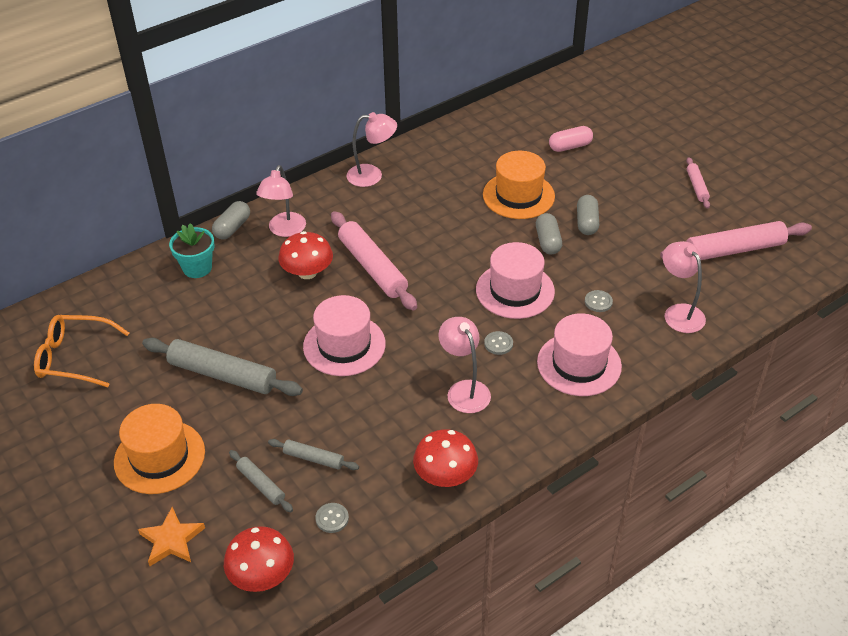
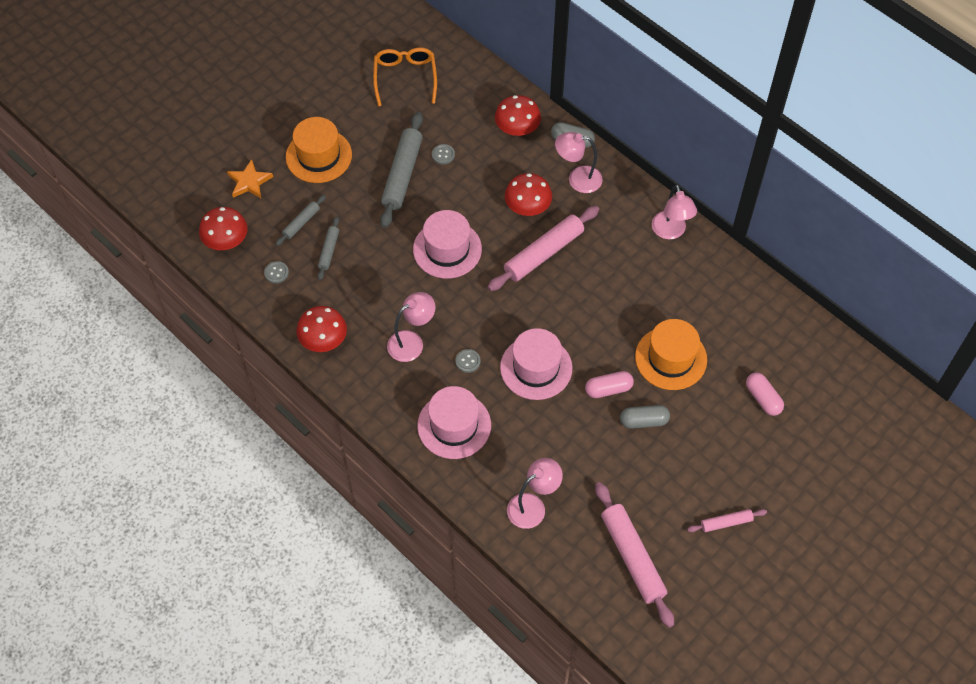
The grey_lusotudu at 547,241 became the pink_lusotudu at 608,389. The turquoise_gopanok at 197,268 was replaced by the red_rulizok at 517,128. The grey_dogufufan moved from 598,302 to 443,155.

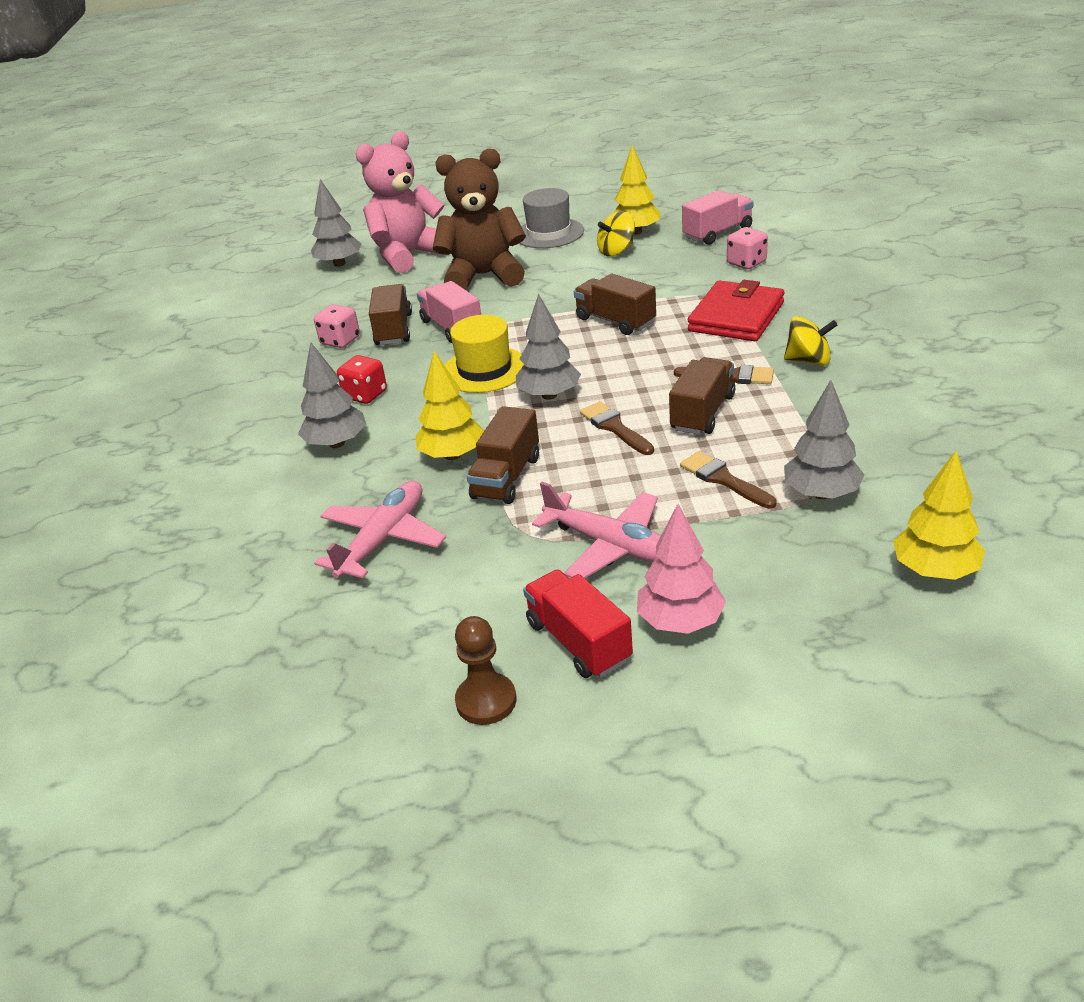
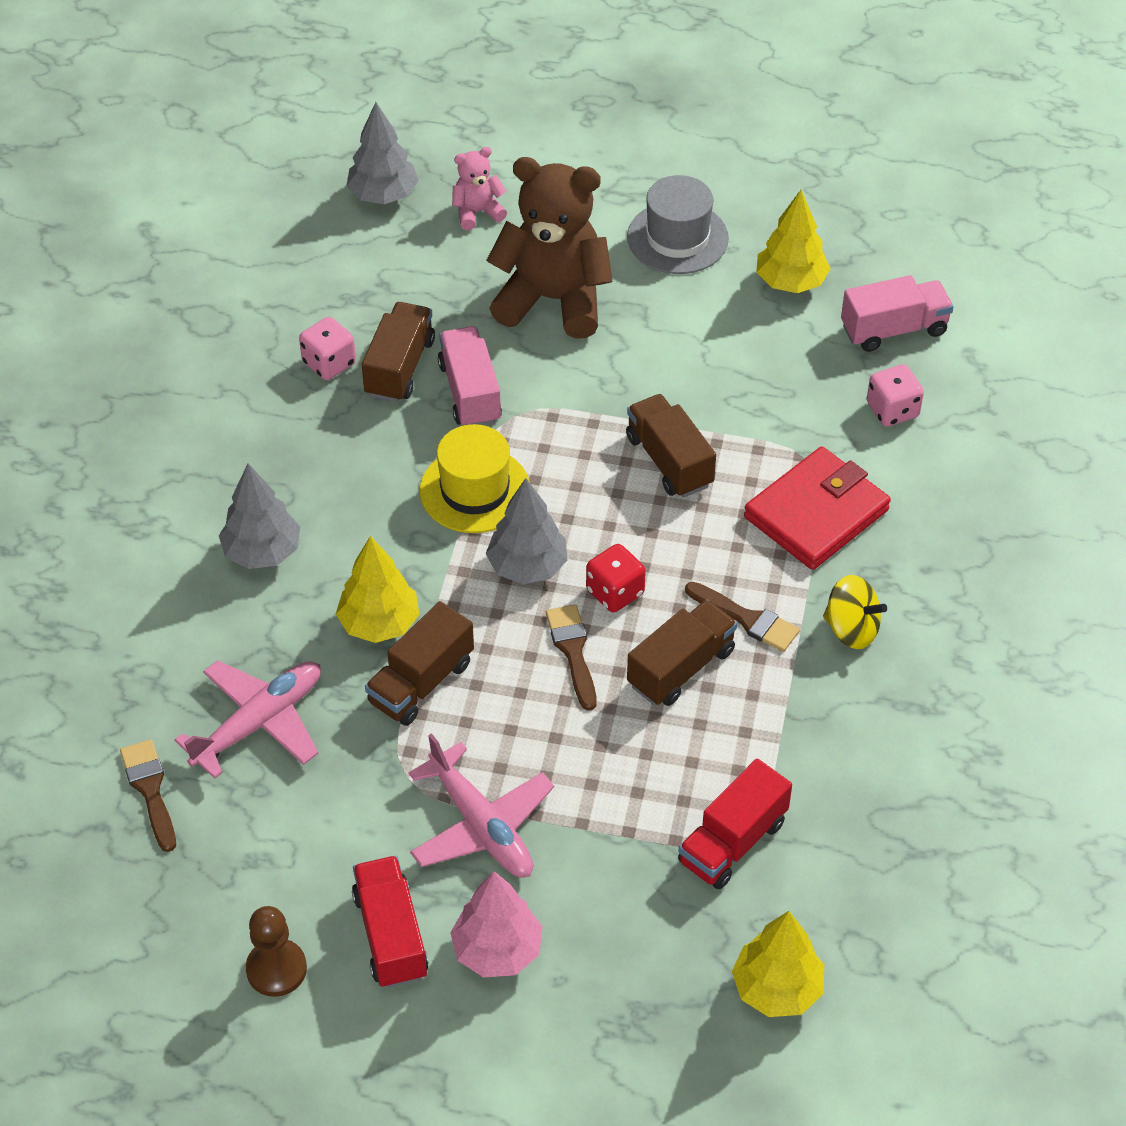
The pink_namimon at 408,255 changed to 0.46 times the size. The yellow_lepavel at 616,251 disappeared. The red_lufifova moved from 365,395 to 615,592. The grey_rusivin at 821,493 was replaced by the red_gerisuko at 732,842. The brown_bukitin moved from 723,479 to 150,790.

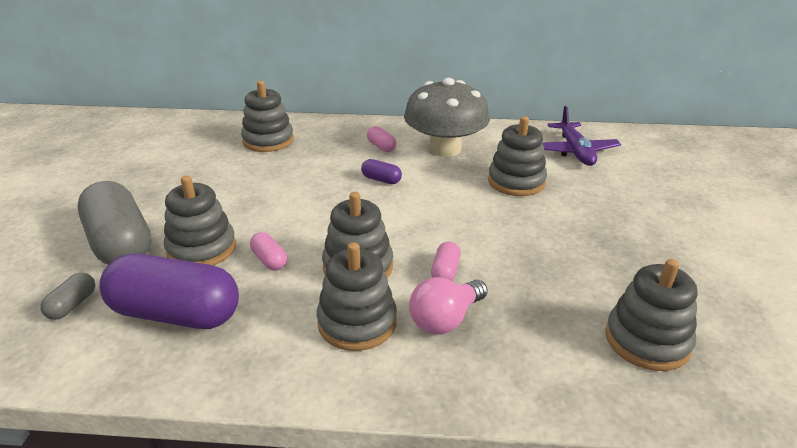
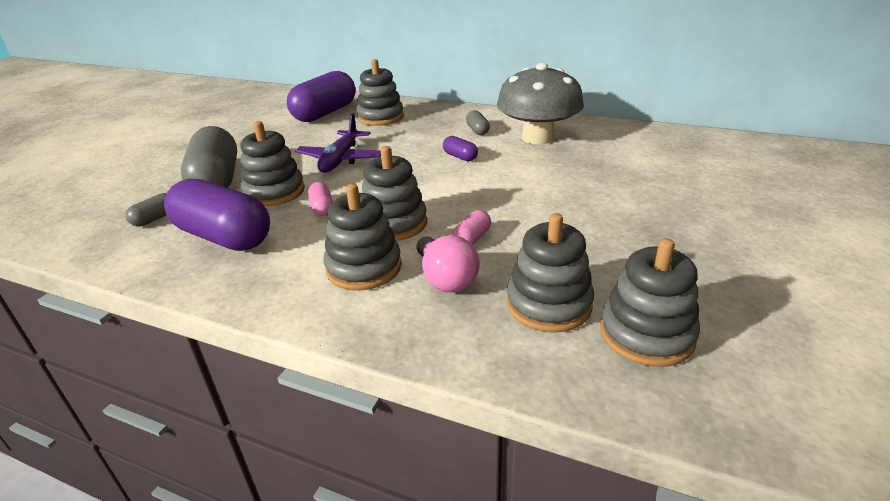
The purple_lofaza moved from 575,151 to 340,159. The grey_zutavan moved from 516,182 to 548,304. The pink_lusotudu at 381,147 became the grey_lusotudu at 477,130. The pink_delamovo at 445,319 turned 90 degrees counterclockwise. The purple_lusotudu at 325,113 appeared.

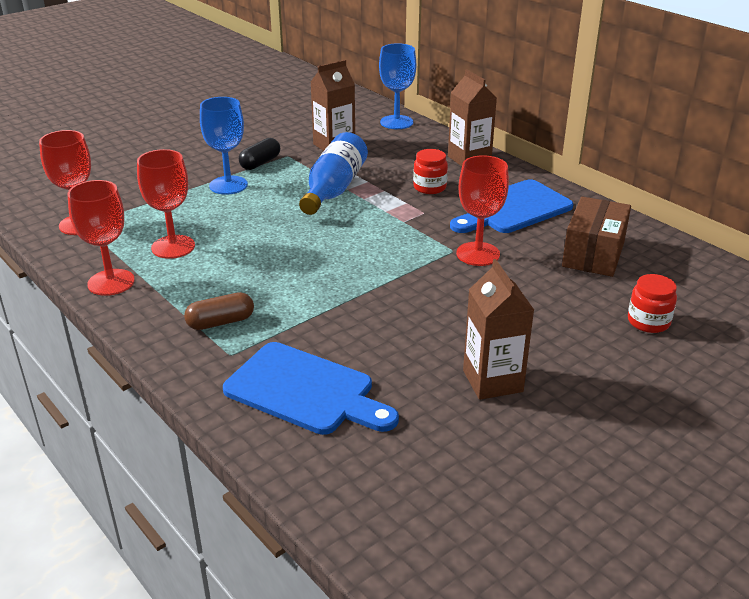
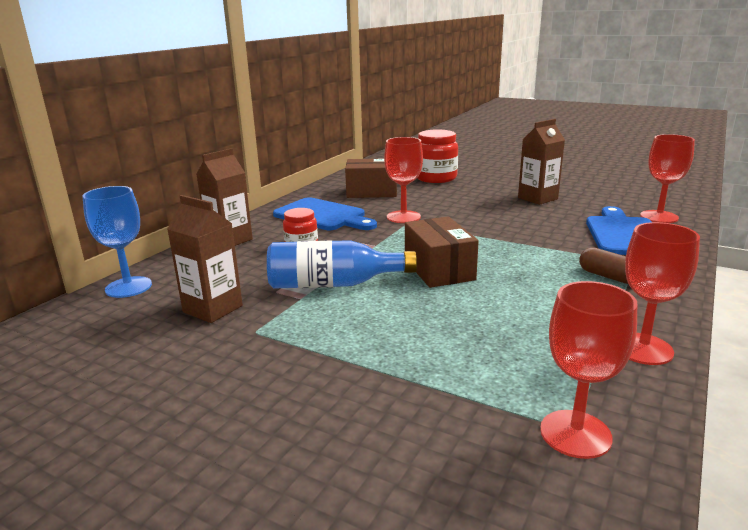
The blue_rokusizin at 228,185 disappeared. The black_lusotudu at 260,163 disappeared. The red_rokusizin moved from 173,247 to 659,217. The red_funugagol at 648,322 changed to 1.70 times the size. The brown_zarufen at 438,269 appeared.

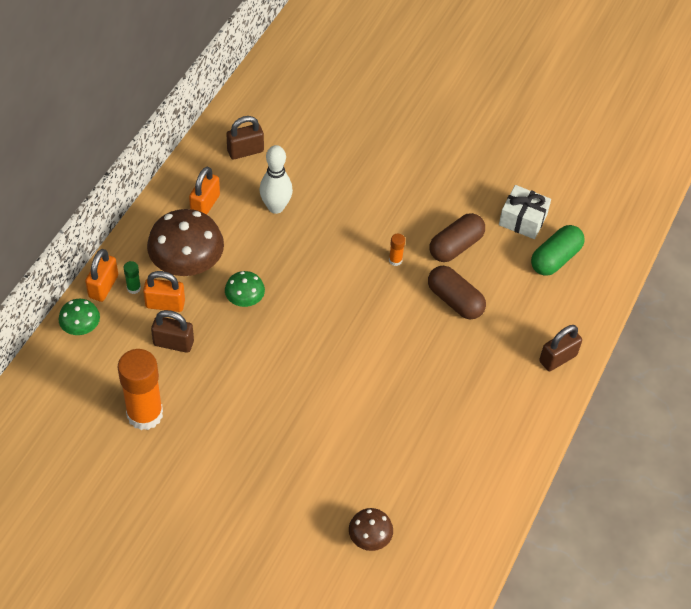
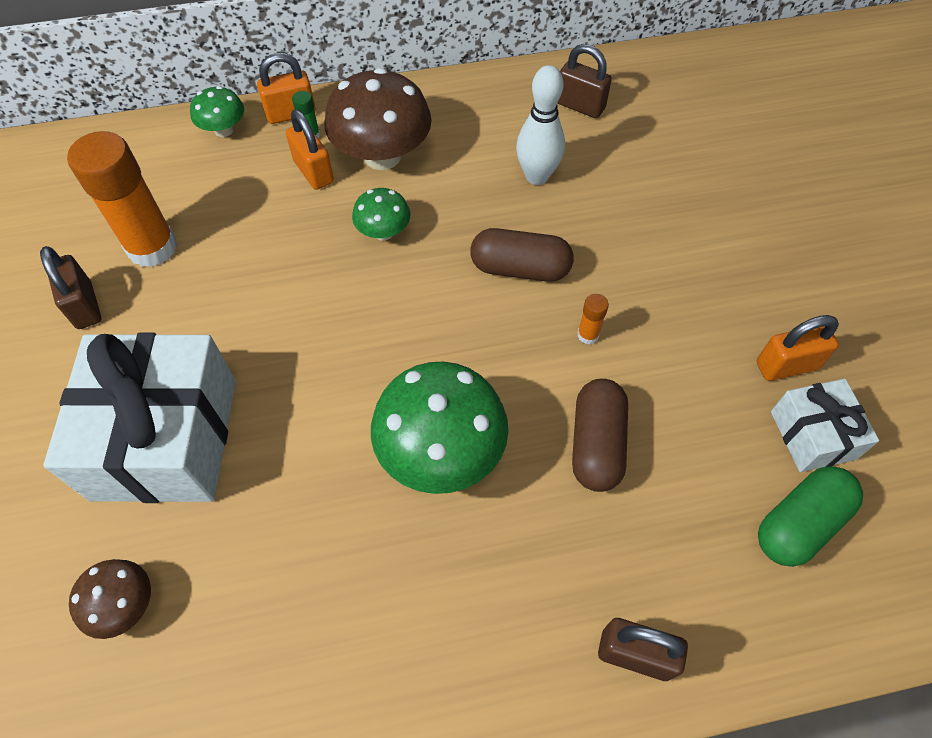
The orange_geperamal moved from 205,204 to 786,365. The brown_lusotudu moved from 456,246 to 520,268. The green_lusotudu at 555,258 turned 45 degrees counterclockwise. The brown_geperamal moved from 173,343 to 84,306. The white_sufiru at 166,438 appeared. The green_rulizok at 441,452 appeared.

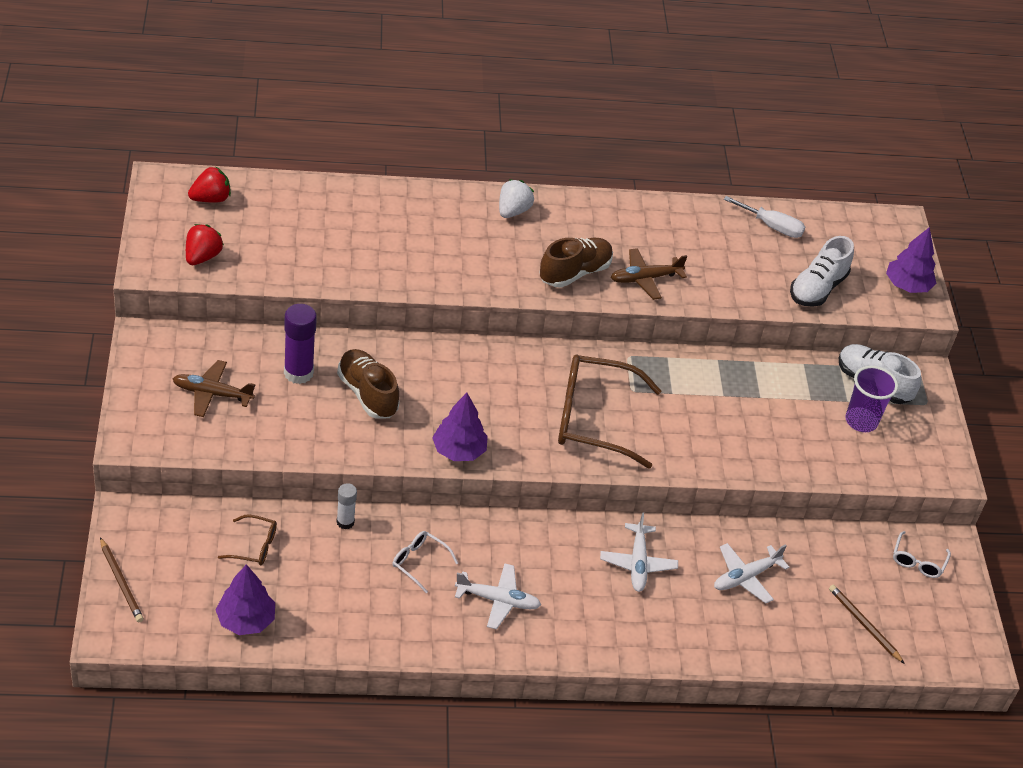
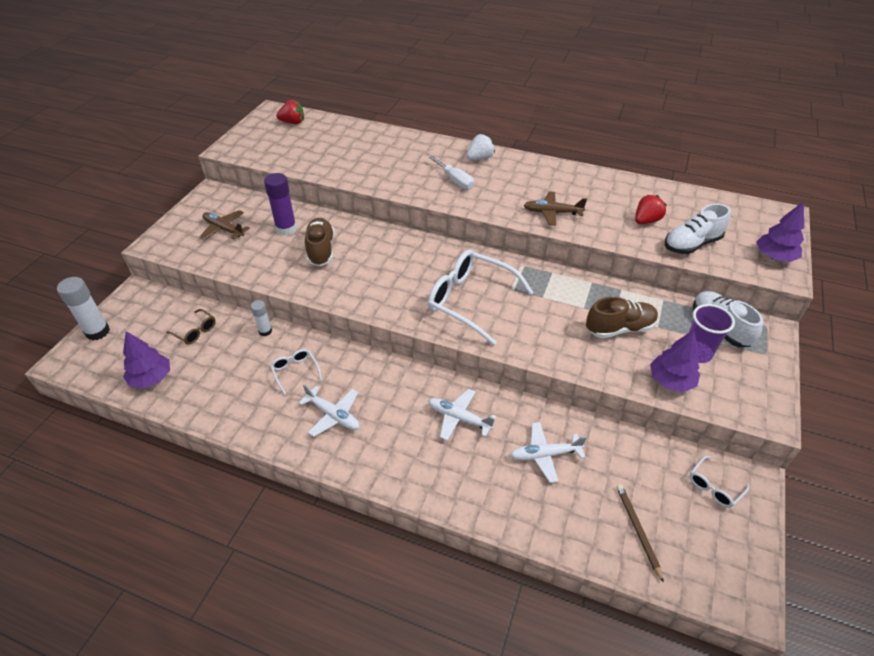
The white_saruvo moved from 772,226 to 455,181. The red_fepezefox moved from 202,257 to 646,221. The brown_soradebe moved from 575,273 to 619,328. The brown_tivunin at 593,419 became the white_tivunin at 470,301. The purple_rusivin moved from 459,450 to 671,381. The white_lofaza at 637,563 turned 90 degrees clockwise. The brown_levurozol at 121,582 was replaced by the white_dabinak at 97,332.

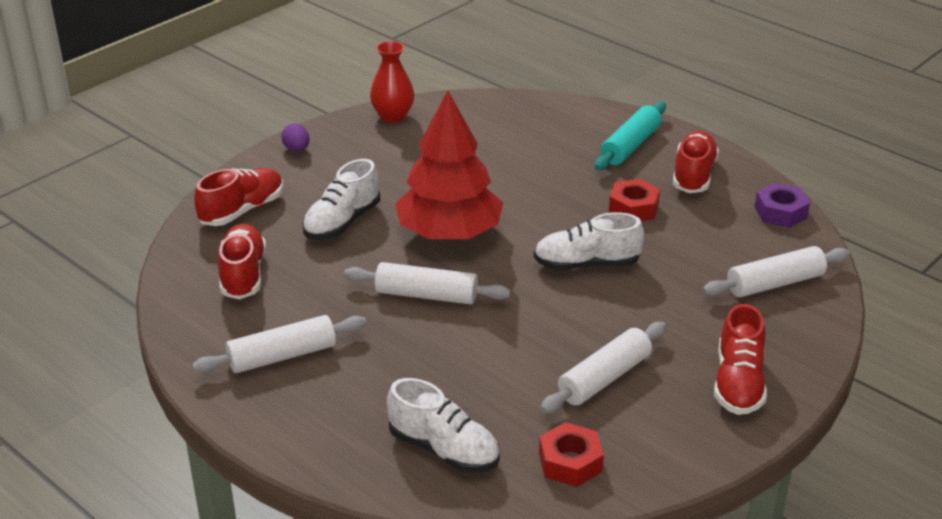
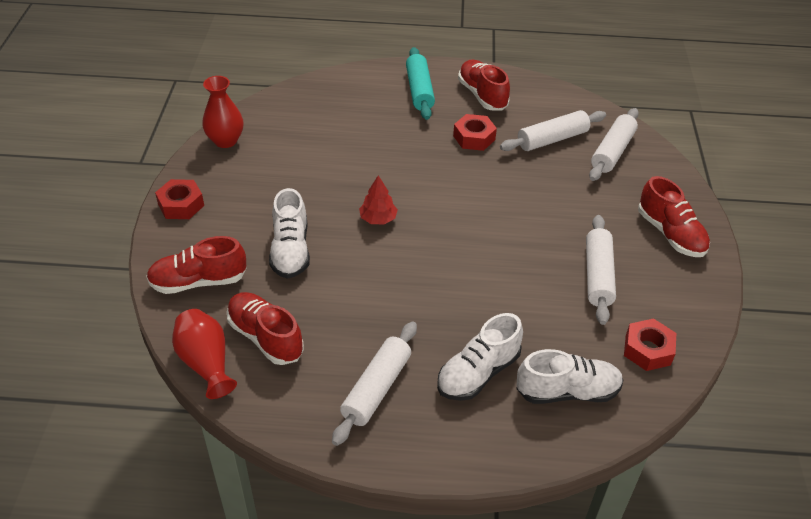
The red_rusivin at 449,233 changed to 0.41 times the size. The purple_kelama at 296,149 was replaced by the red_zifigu at 181,205. The red_soradebe at 242,210 turned 105 degrees counterclockwise. The purple_zifigu at 780,212 disappeared. The white_soradebe moved from 587,264 to 478,373. The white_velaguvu moved from 426,295 to 552,139. The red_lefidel at 206,363 appeared.

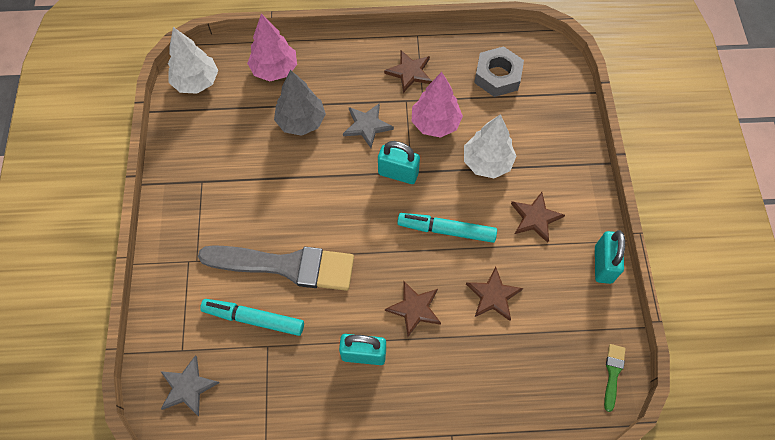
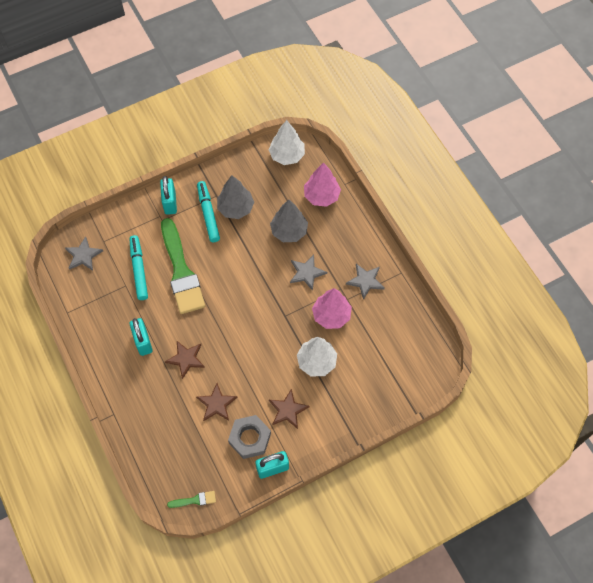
The grey_zifigu moved from 497,76 to 250,438. The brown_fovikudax at 409,72 became the grey_fovikudax at 365,281. The turquoise_geperamal moved from 398,173 to 170,203. The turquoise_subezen moved from 447,230 to 208,214. The grey_bukitin at 286,266 became the green_bukitin at 181,271. The grey_rusivin at 235,208 appeared.

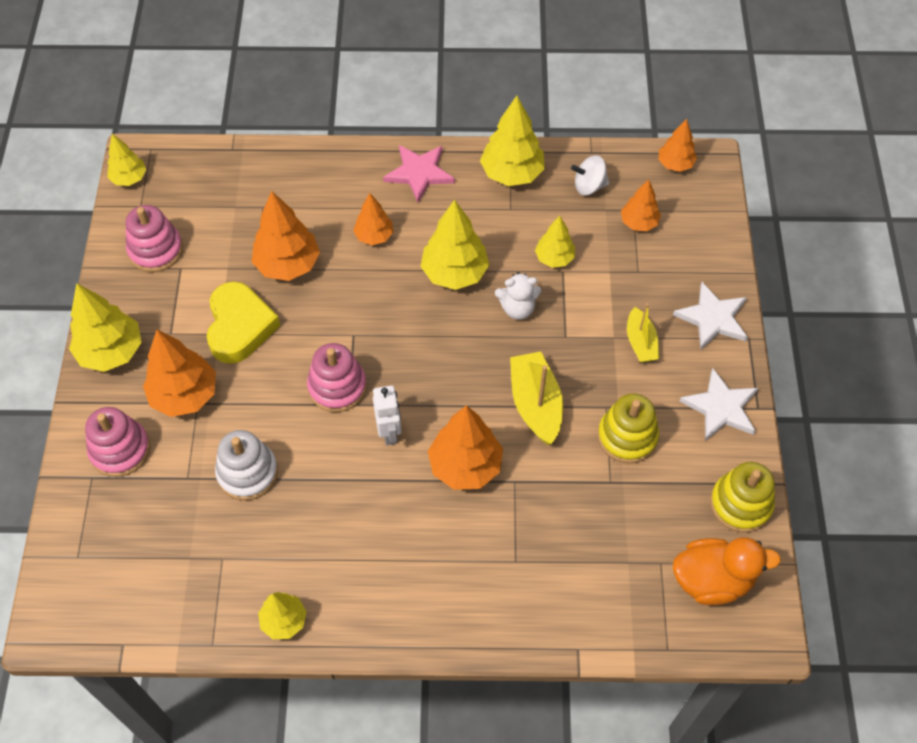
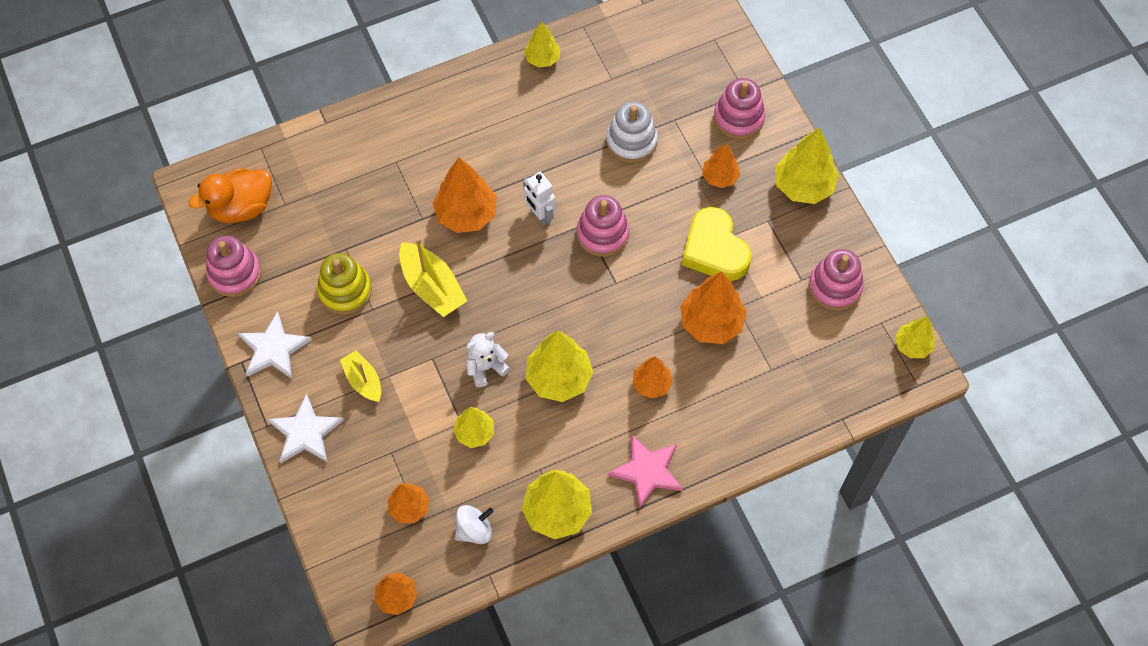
The orange_rusivin at 184,395 changed to 0.60 times the size. The yellow_zutavan at 740,504 became the pink_zutavan at 235,273.

